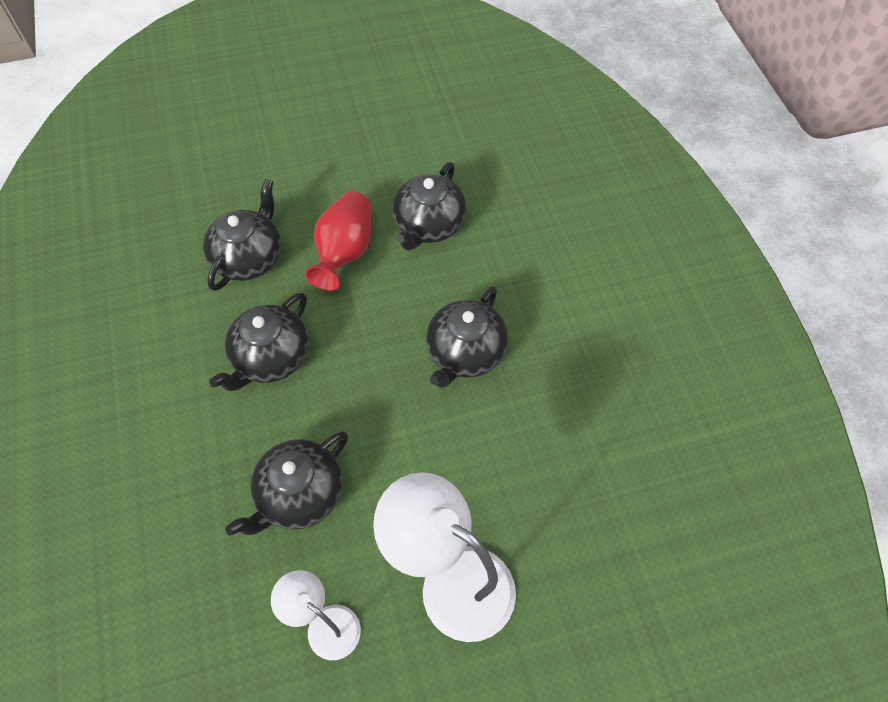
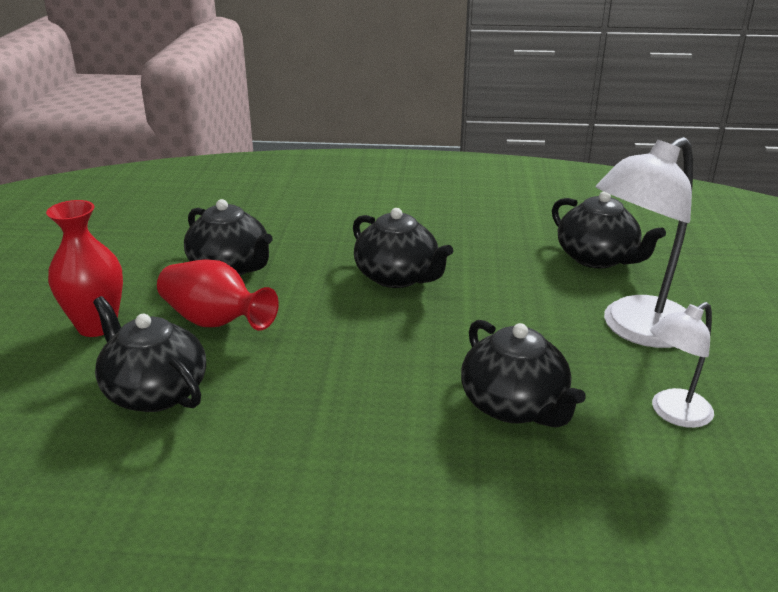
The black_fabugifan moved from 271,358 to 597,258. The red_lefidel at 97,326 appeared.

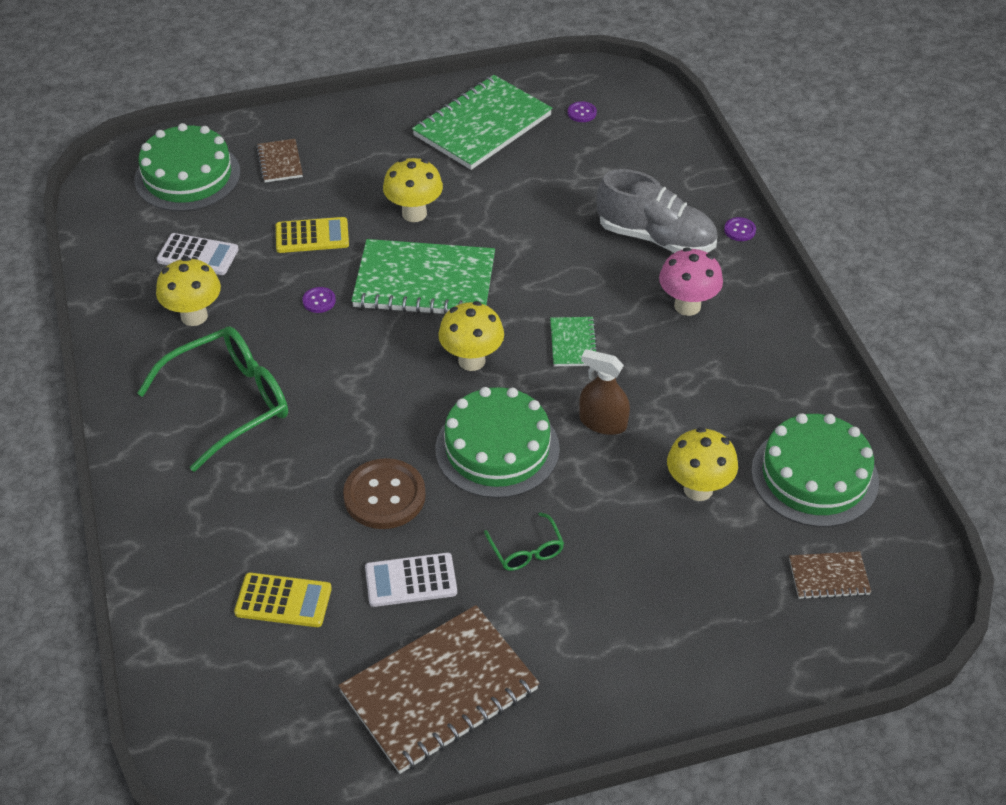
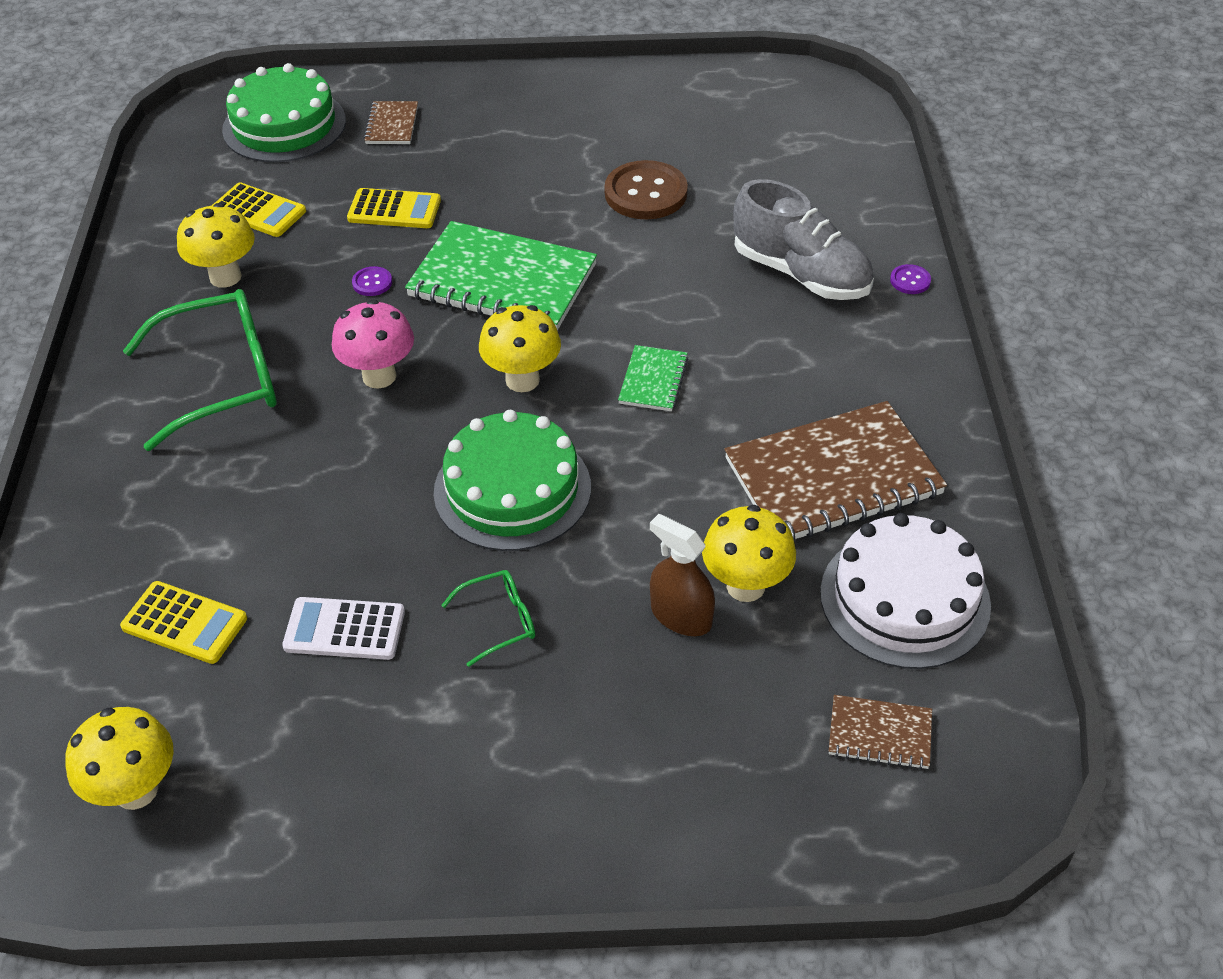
The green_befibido at 482,125 disappeared. The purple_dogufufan at 582,113 disappeared. The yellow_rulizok moved from 414,213 to 136,790. The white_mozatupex at 198,255 became the yellow_mozatupex at 258,211. The pink_rulizok moved from 687,306 to 379,376. The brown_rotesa moved from 603,422 to 681,616. The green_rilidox at 814,476 became the white_rilidox at 904,598. The brown_dogufufan moved from 384,496 to 646,193. The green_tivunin at 526,551 turned 105 degrees counterclockwise. The brown_befibido moved from 439,691 to 833,477.

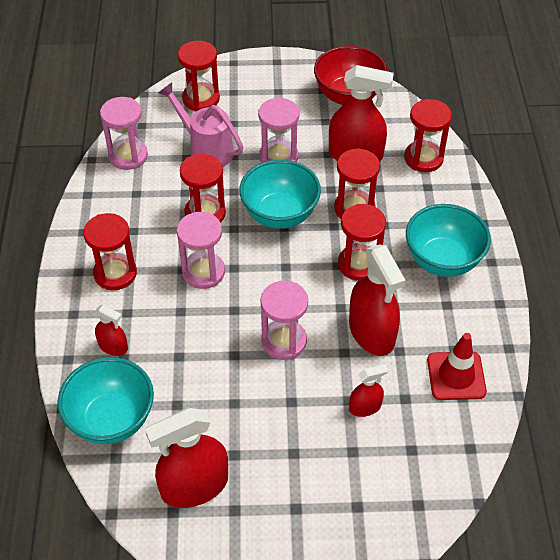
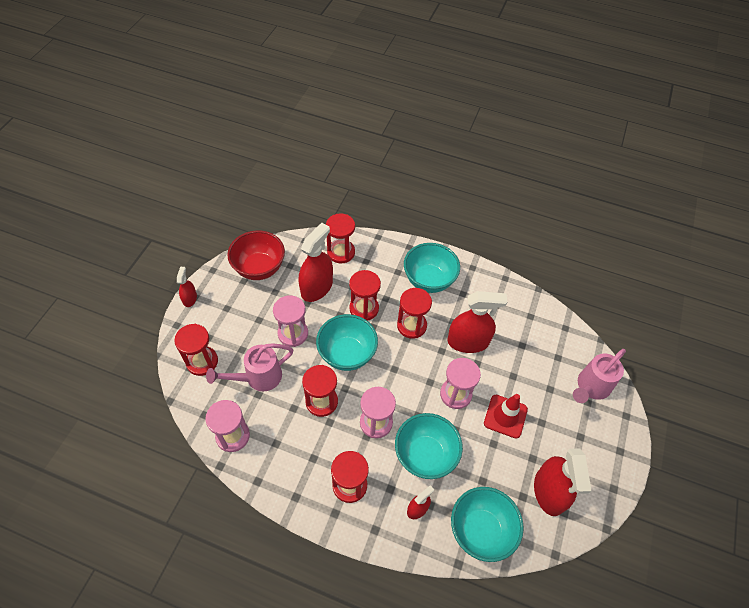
The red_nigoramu moved from 456,376 to 505,416. The red_rotesa moved from 365,407 to 189,299. The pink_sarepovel at 591,387 appeared. The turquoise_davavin at 425,455 appeared.

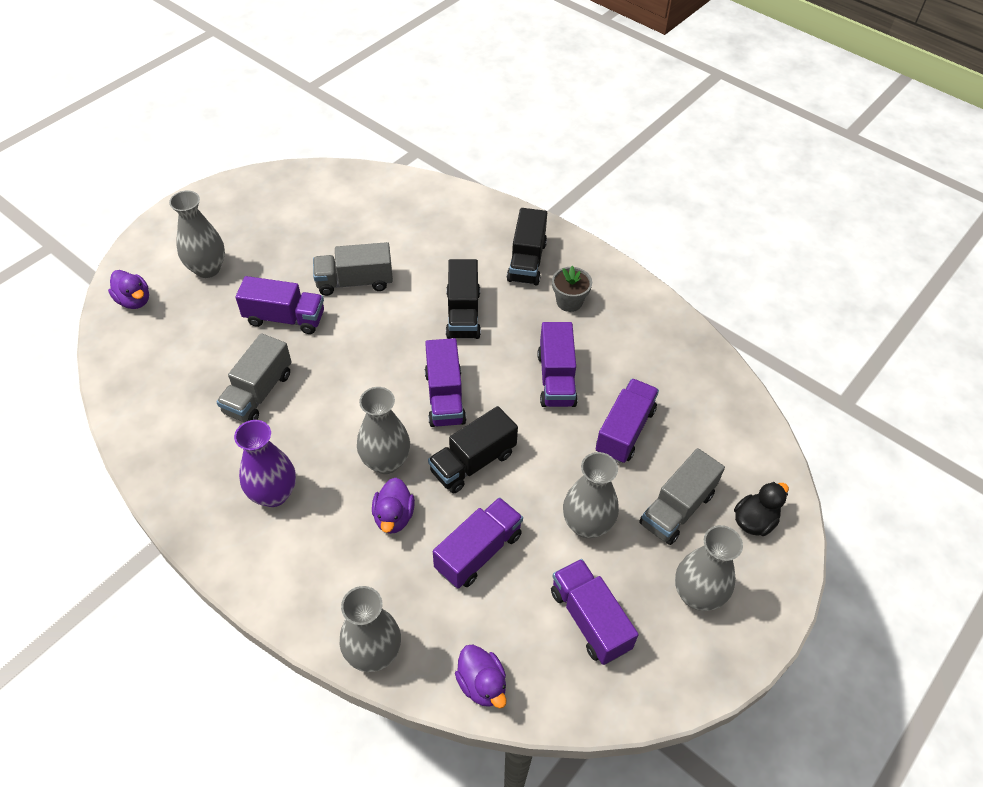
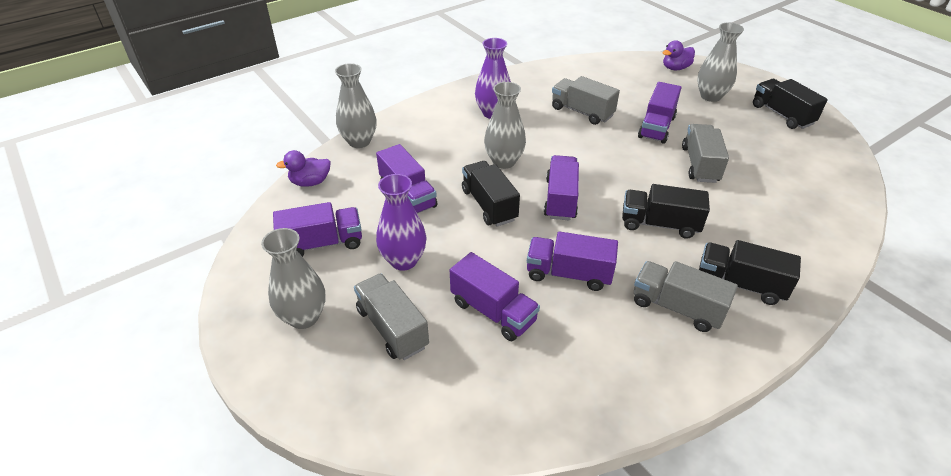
The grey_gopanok at 569,302 was replaced by the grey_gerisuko at 677,307. The purple_gerisuko at 445,397 turned 90 degrees clockwise. The grey_lefidel at 587,524 became the purple_lefidel at 403,260. The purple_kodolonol at 394,516 disappeared. The black_kodolonol at 754,521 disappeared. The black_gerisuko at 782,115 appeared.

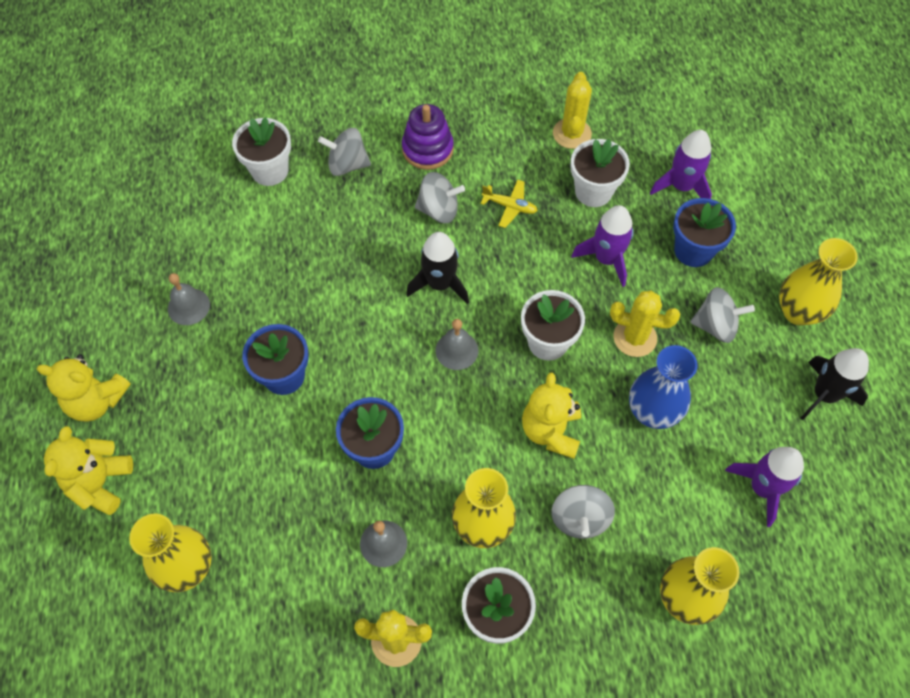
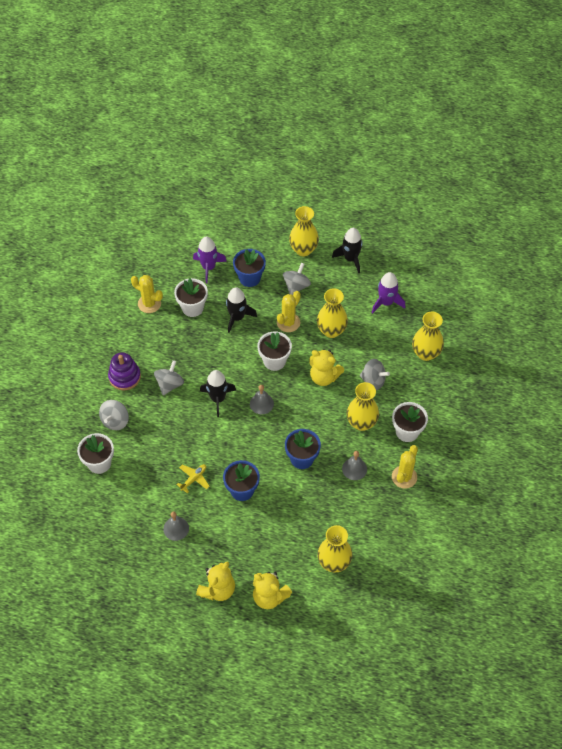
The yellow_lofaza moved from 510,206 to 194,479. The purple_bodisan at 606,259 became the black_bodisan at 237,317. The blue_lefidel at 652,412 became the yellow_lefidel at 331,331.

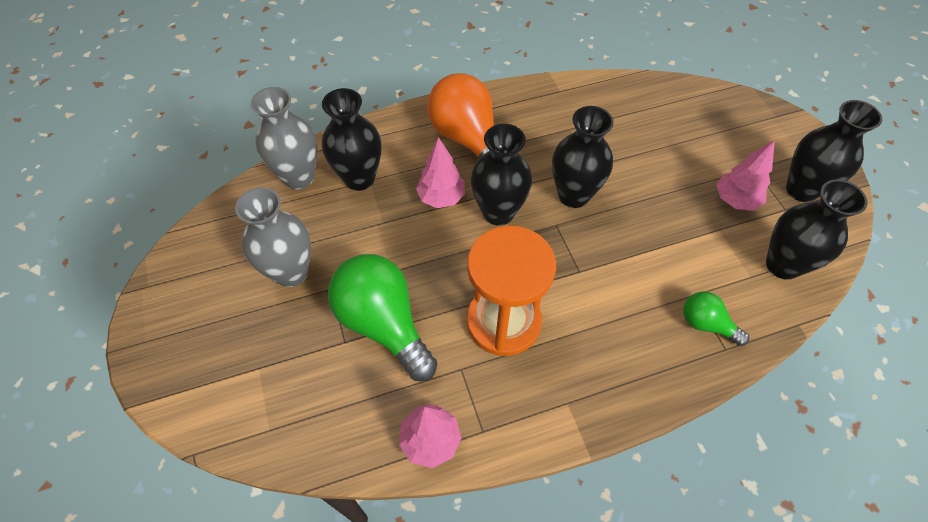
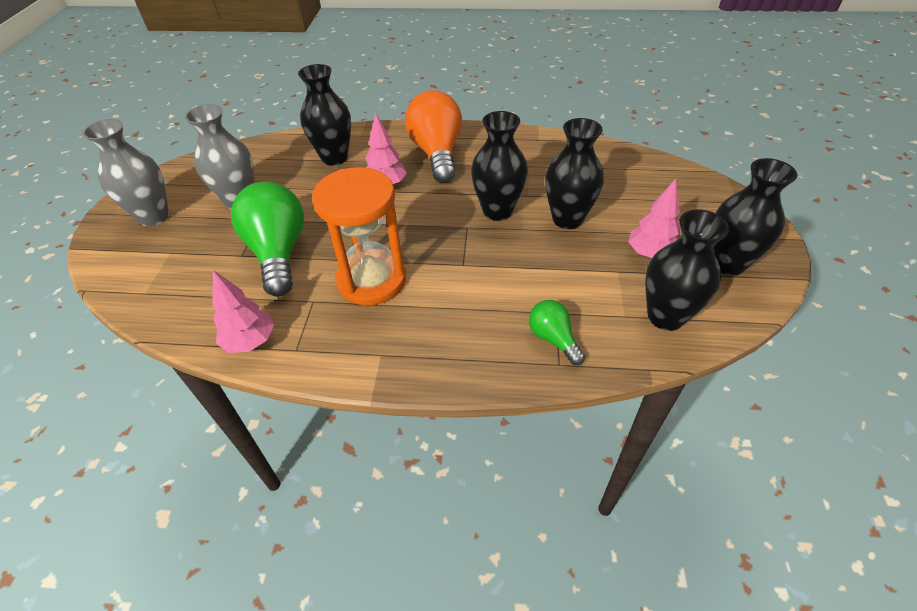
The grey_lefidel moved from 299,177 to 154,216. The black_lefidel moved from 498,212 to 567,219.

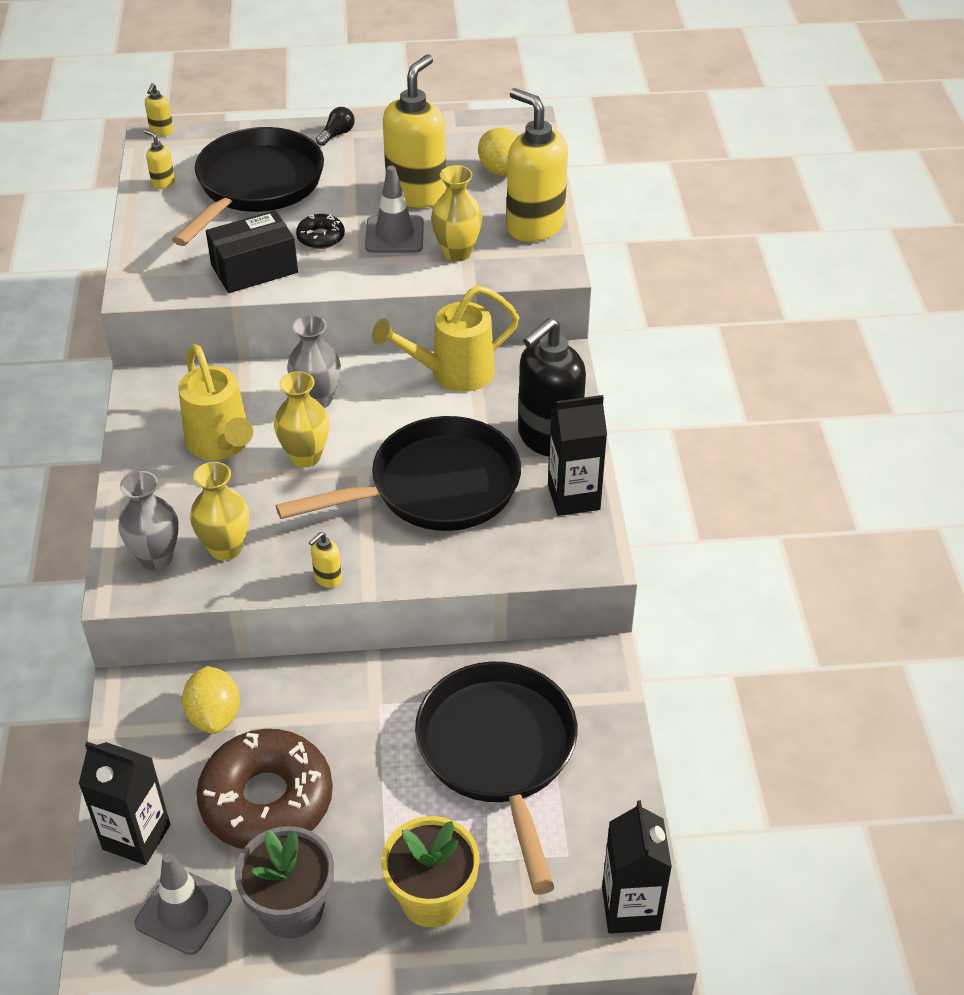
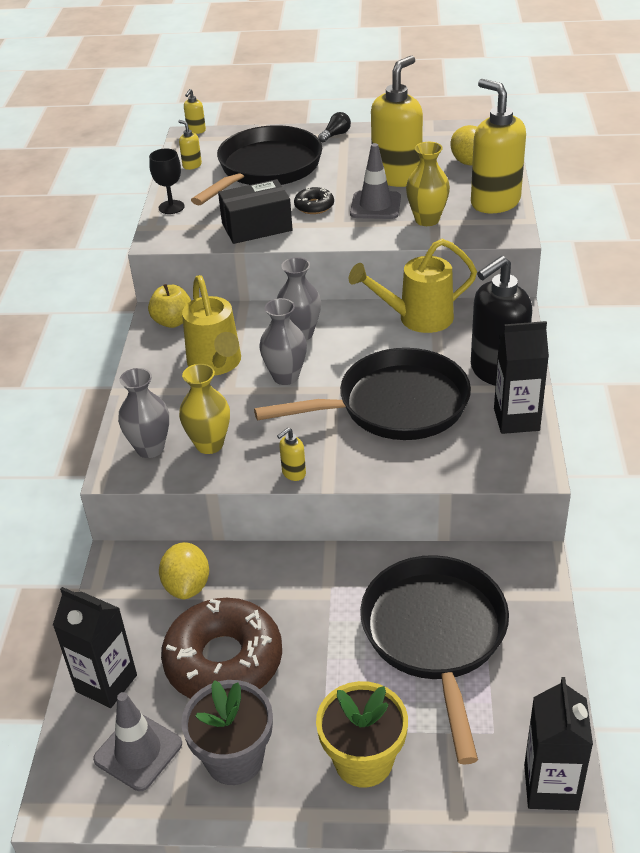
The yellow_lefidel at 305,456 became the grey_lefidel at 285,376. The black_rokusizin at 171,207 appeared. The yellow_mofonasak at 173,321 appeared.

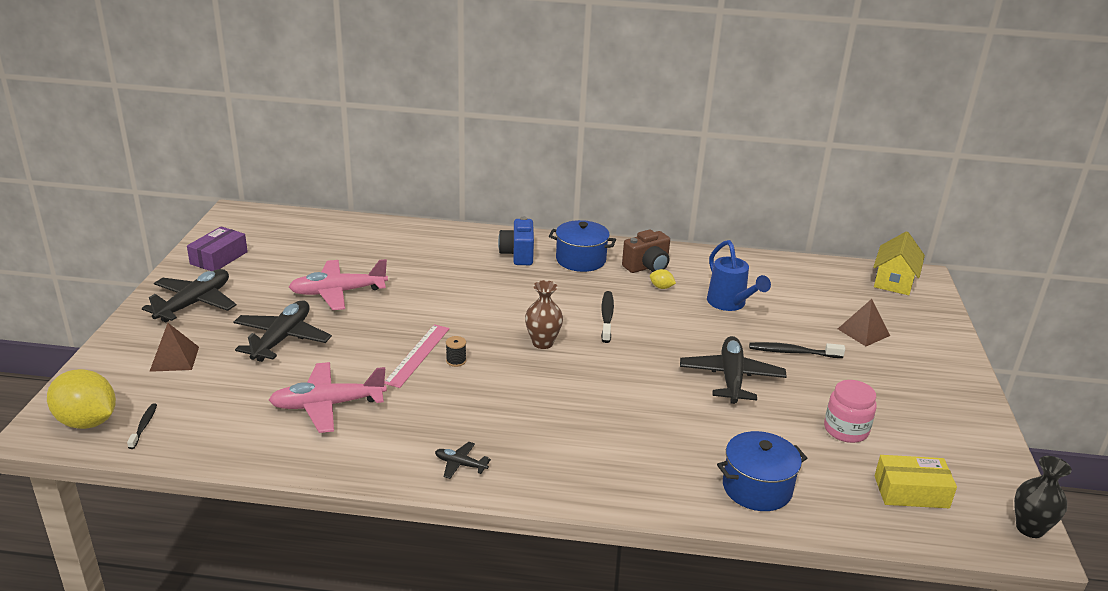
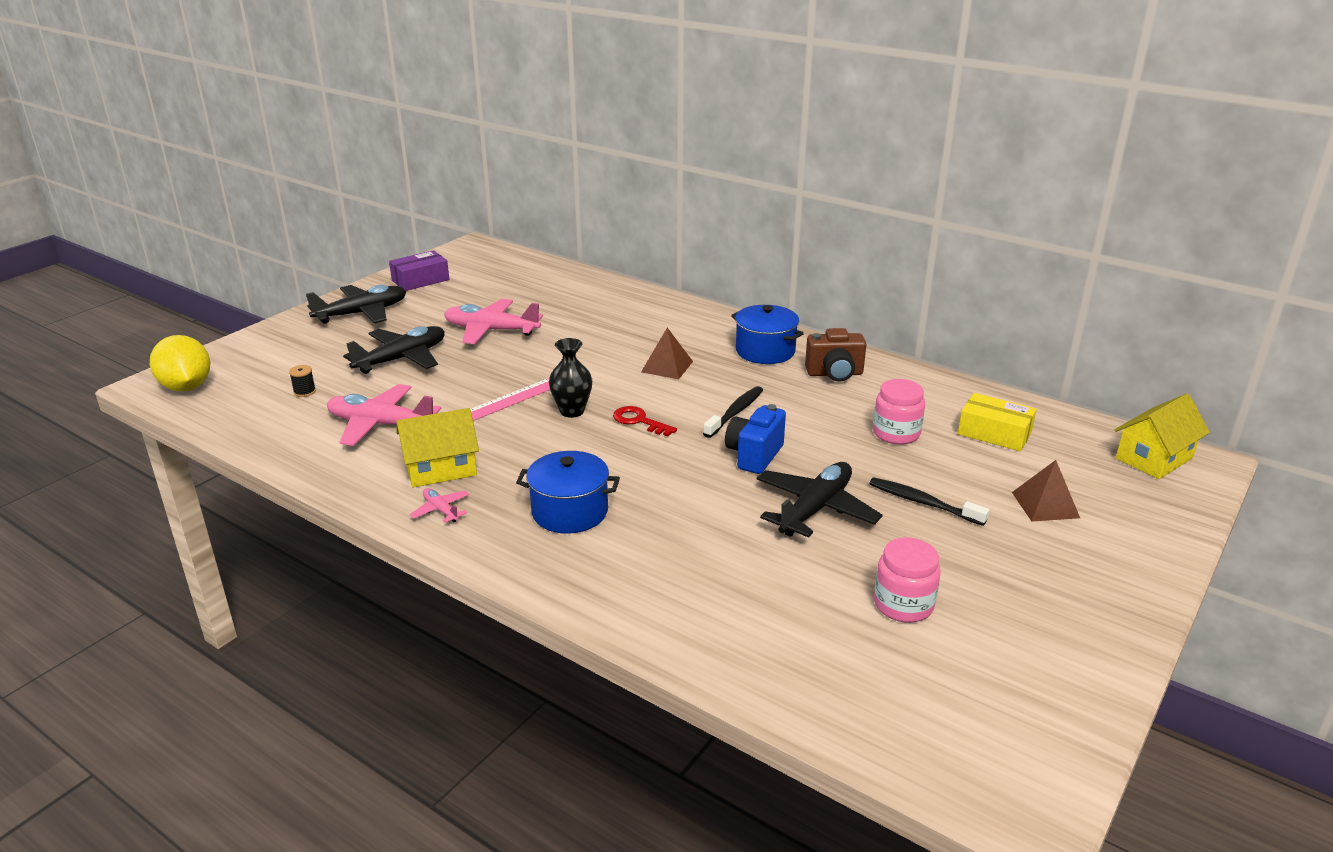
The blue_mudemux moved from 518,255 to 754,455. The blue_sarepovel at 730,304 was replaced by the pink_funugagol at 896,433. The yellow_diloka at 661,287 disappeared. The brown_lefidel at 542,343 was replaced by the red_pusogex at 639,421. The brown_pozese moved from 174,358 to 667,366. The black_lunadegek moved from 456,361 to 304,392. The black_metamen at 144,426 disappeared. The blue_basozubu moved from 757,488 to 570,512. The black_lofaza at 460,464 became the pink_lofaza at 441,510. The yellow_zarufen moved from 911,492 to 994,433. The black_lefidel moved from 1029,528 to 572,411. The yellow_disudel at 441,469 appeared.

